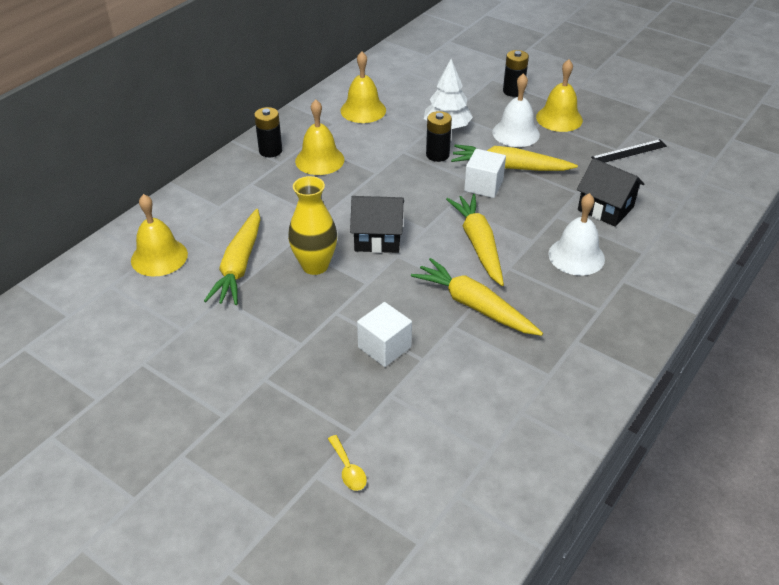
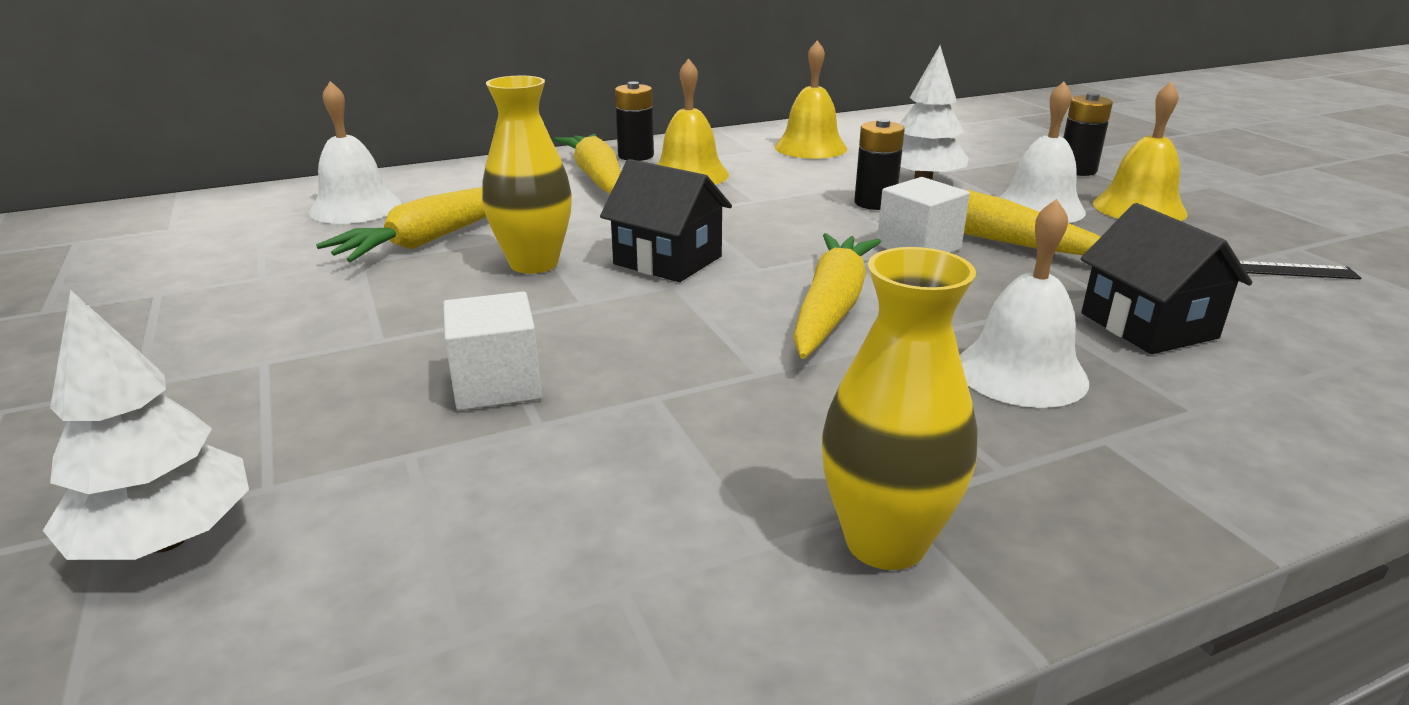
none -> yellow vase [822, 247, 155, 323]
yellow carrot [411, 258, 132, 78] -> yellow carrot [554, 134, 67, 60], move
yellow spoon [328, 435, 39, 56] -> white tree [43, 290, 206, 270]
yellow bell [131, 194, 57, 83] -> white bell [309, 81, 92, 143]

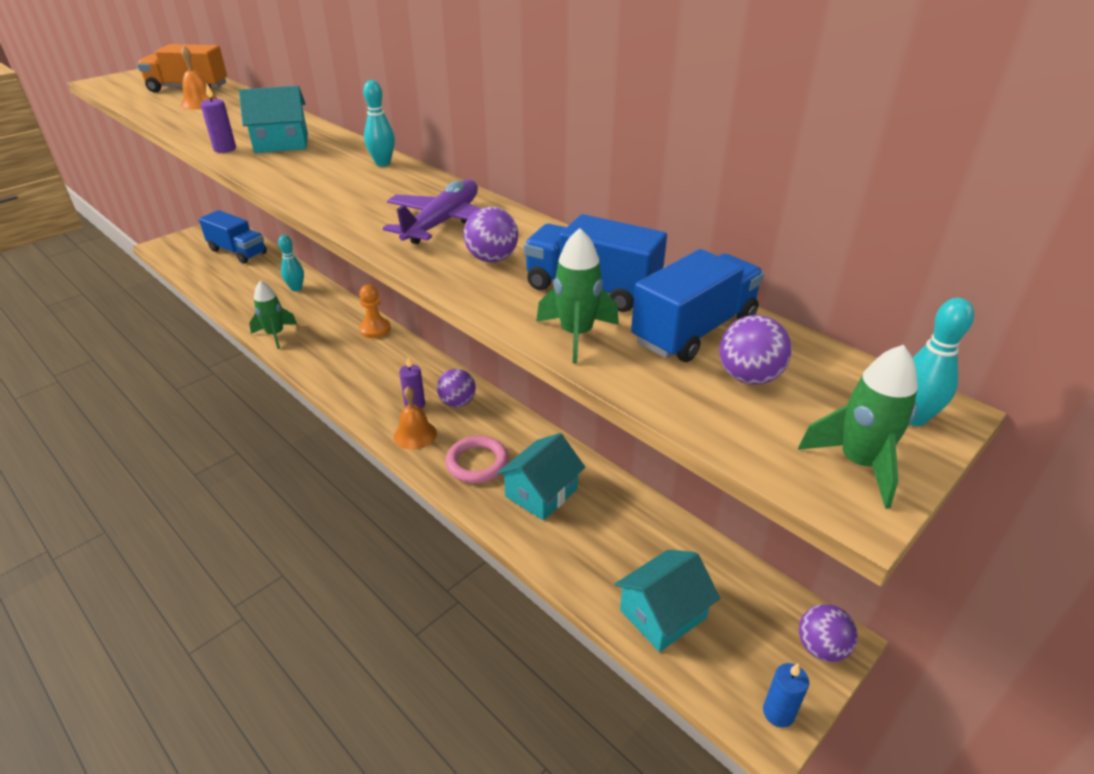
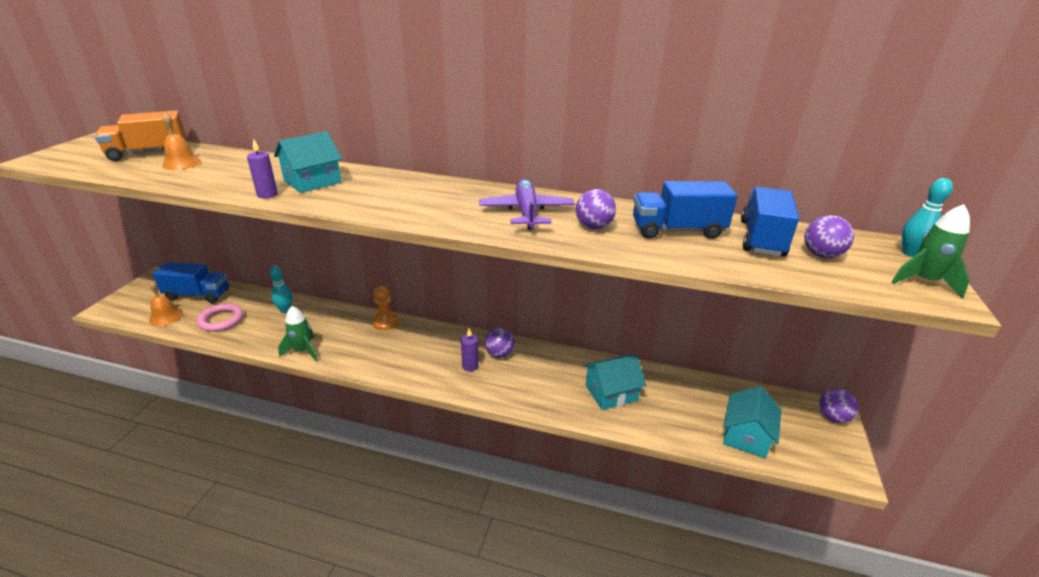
turquoise bowling pin [363, 80, 32, 86] -> none
green rocket [536, 228, 83, 136] -> none
blue candle [763, 663, 46, 65] -> none
orange bell [394, 386, 43, 64] -> orange bell [149, 281, 34, 45], move
pink ring [445, 436, 64, 47] -> pink ring [197, 303, 46, 29], move
turquoise house [497, 433, 88, 87] -> turquoise house [584, 355, 62, 55], 60 degrees clockwise

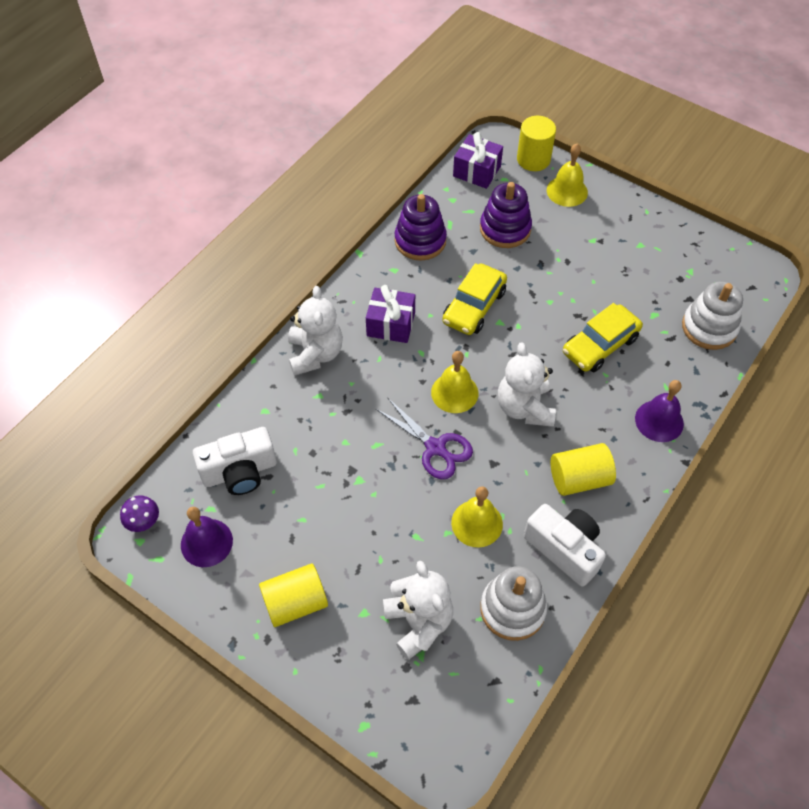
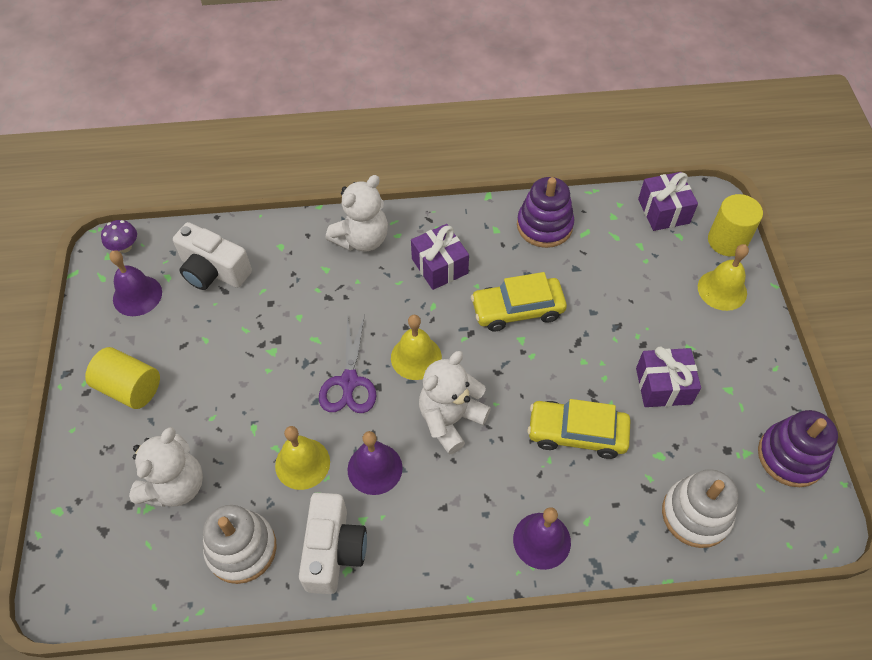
yellow cylinder [551, 443, 65, 53] -> none
none -> purple bell [347, 431, 56, 64]
none -> purple gift [636, 347, 65, 60]
purple stacking toy [480, 182, 52, 66] -> purple stacking toy [758, 410, 80, 77], move

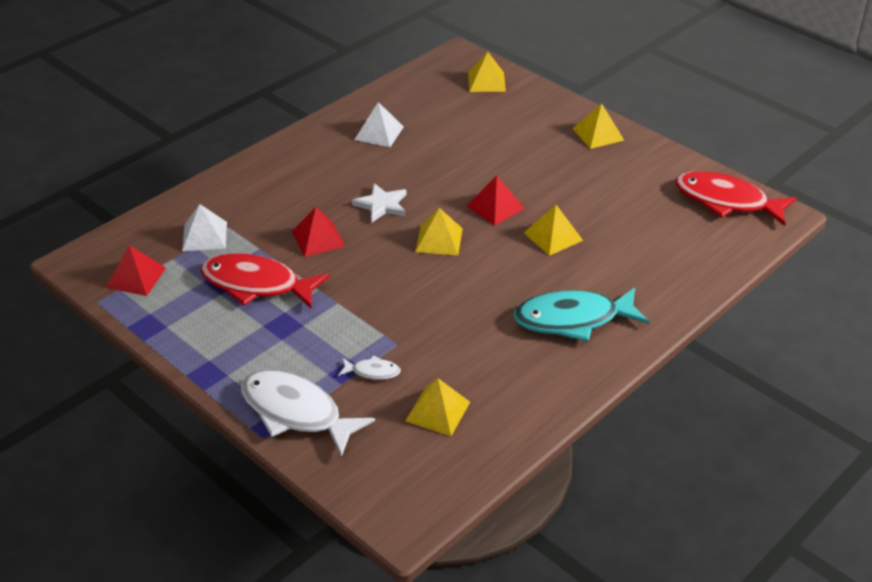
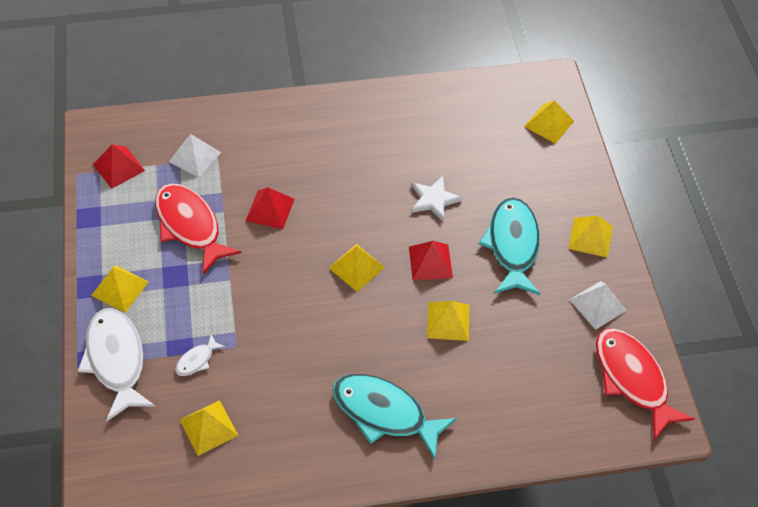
none -> yellow pyramid [91, 265, 58, 48]
none -> turquoise fish [479, 198, 61, 97]
white star [352, 183, 55, 40] -> white star [412, 176, 51, 45], move
white pyramid [355, 102, 49, 45] -> white pyramid [570, 281, 57, 49], move
white fish [338, 355, 63, 25] -> white fish [175, 334, 50, 42], 90 degrees clockwise

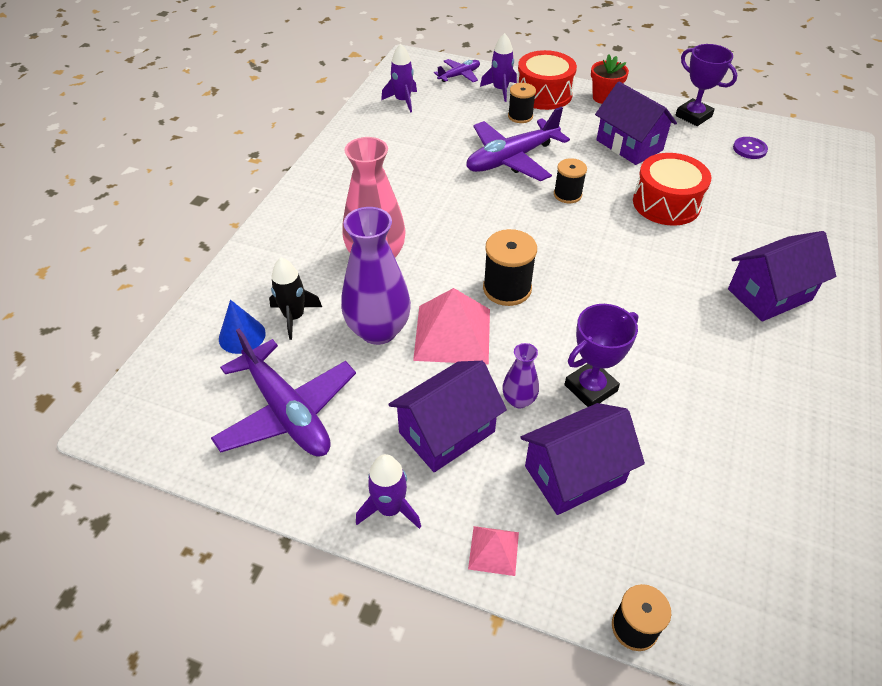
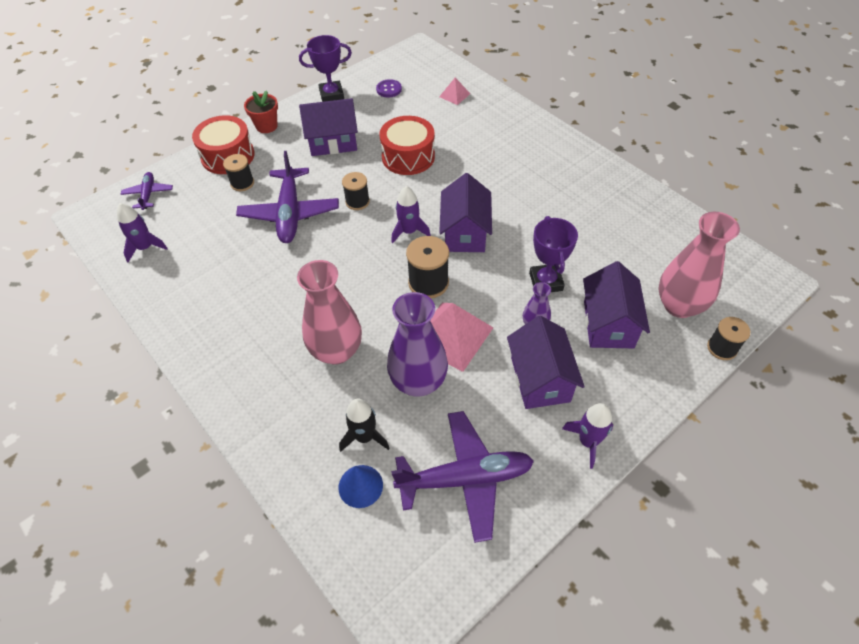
none -> pink vase [659, 212, 81, 106]
pink pyramid [468, 526, 51, 50] -> pink pyramid [439, 78, 31, 27], move
purple rocket [480, 33, 37, 69] -> purple rocket [391, 186, 40, 58], move
purple house [728, 231, 108, 90] -> purple house [439, 173, 53, 79], move

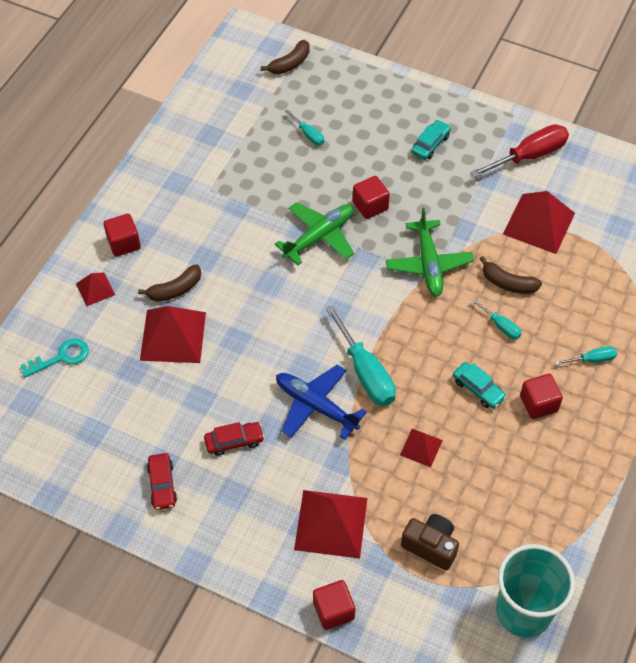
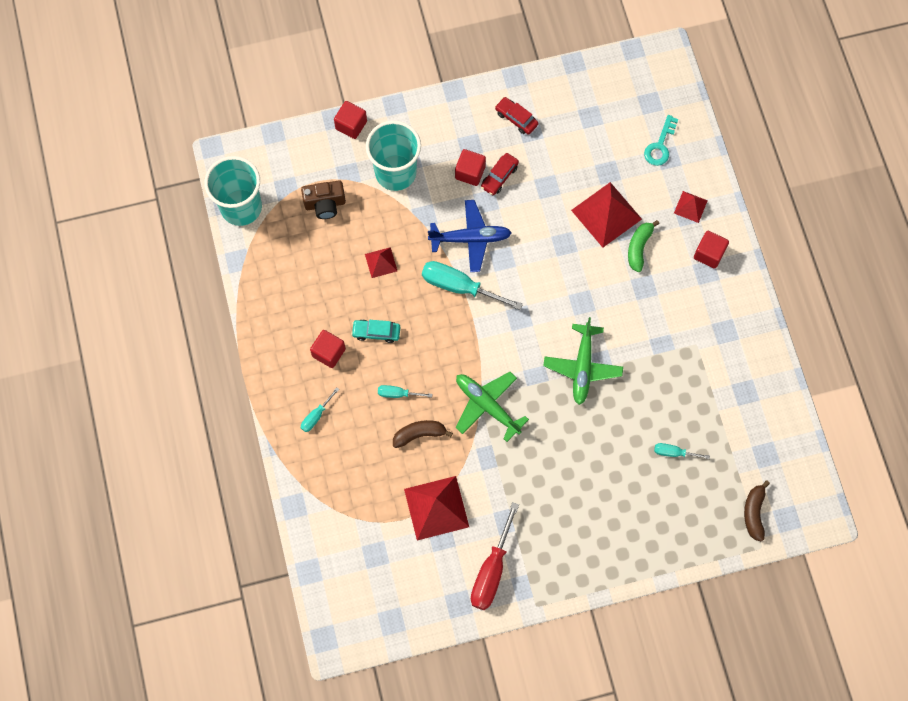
turquoise car [411, 120, 40, 40] -> none
red cube [353, 176, 37, 43] -> red cube [455, 149, 31, 37], move
red pyramid [294, 490, 73, 69] -> turquoise cup [366, 120, 55, 71]
brown banana [138, 264, 63, 38] -> green banana [628, 220, 31, 52]

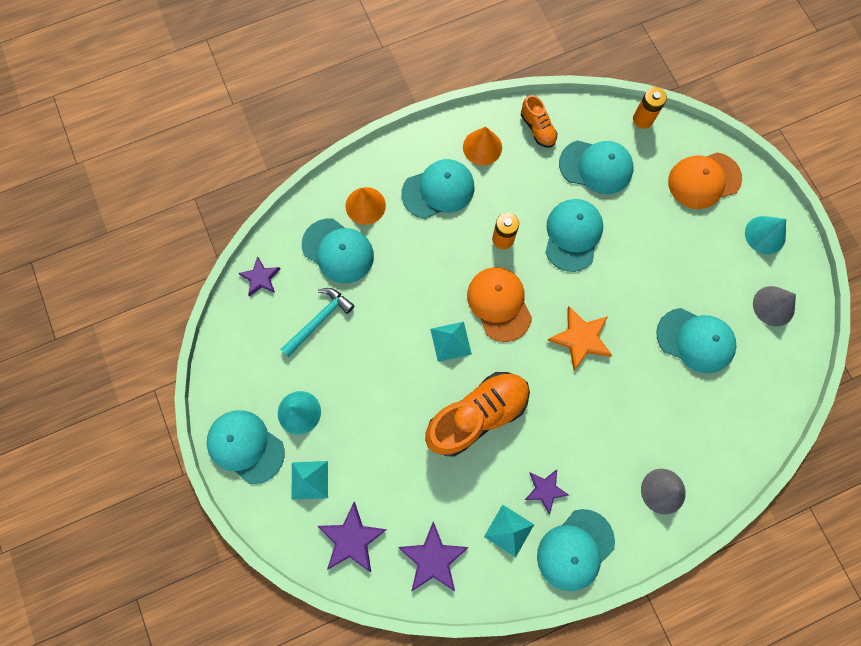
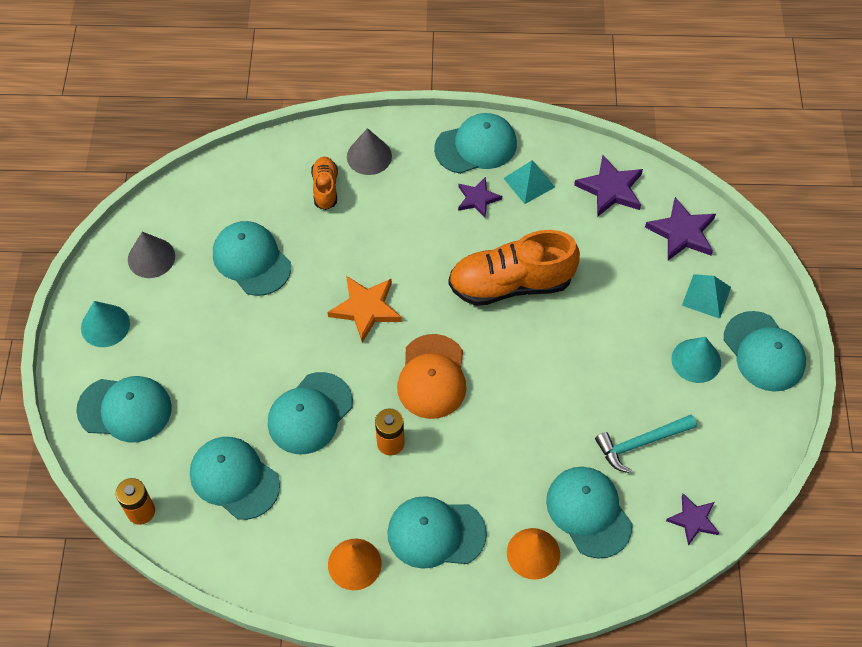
turquoise pyramid [430, 322, 42, 40] -> none
orange shoe [521, 95, 36, 53] -> orange shoe [311, 157, 27, 53], move
orange cap [668, 152, 74, 57] -> turquoise cap [76, 376, 96, 67]

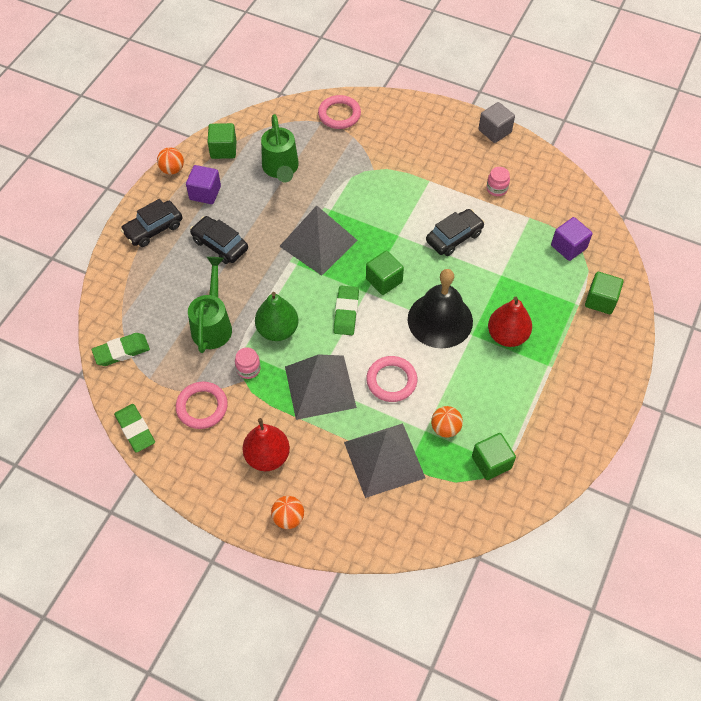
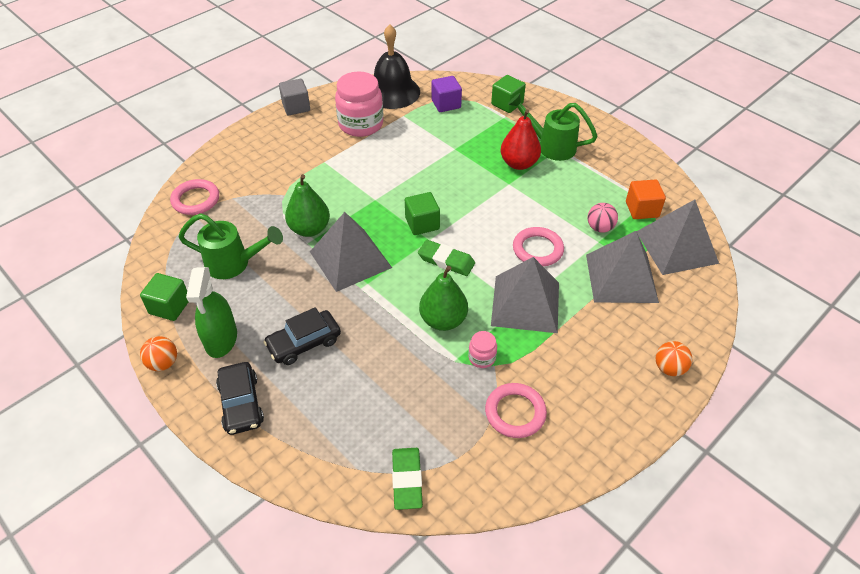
green eraser [114, 404, 41, 49] -> none
red pear [242, 418, 48, 53] -> none
black car [426, 209, 58, 47] -> none
none -> green pear [285, 174, 45, 63]
none -> grey pyramid [637, 200, 82, 75]
green watering can [188, 257, 44, 96] -> green watering can [508, 93, 90, 68], move
black bell [408, 269, 65, 80] -> black bell [374, 24, 46, 85], move
purple cube [186, 165, 35, 39] -> green spray bottle [186, 267, 51, 91]
orange ball [431, 406, 32, 31] -> pink ball [587, 203, 31, 30]
green cube [472, 433, 44, 47] -> orange cube [626, 179, 40, 40]
pink jar [487, 167, 23, 29] -> pink jar [335, 72, 48, 65], x2.19

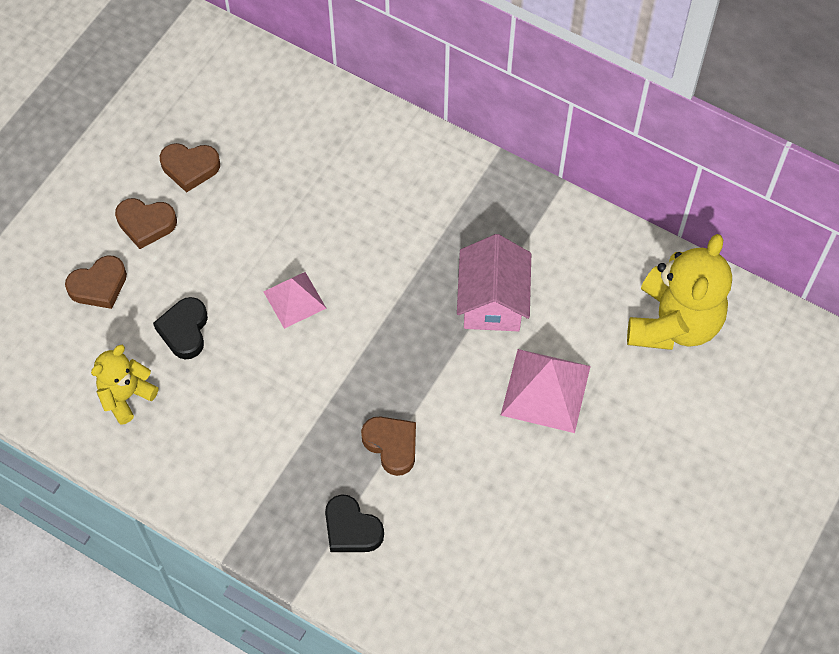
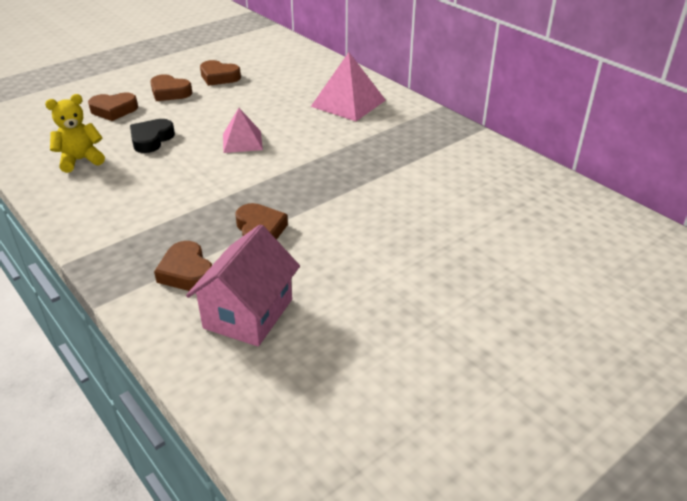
yellow teddy bear [627, 234, 105, 116] -> none
pink house [457, 234, 74, 97] -> pink house [186, 224, 114, 122], move
pink pyramid [501, 349, 90, 84] -> pink pyramid [311, 52, 75, 69], move
black heart [325, 494, 59, 58] -> brown heart [154, 241, 58, 50]

